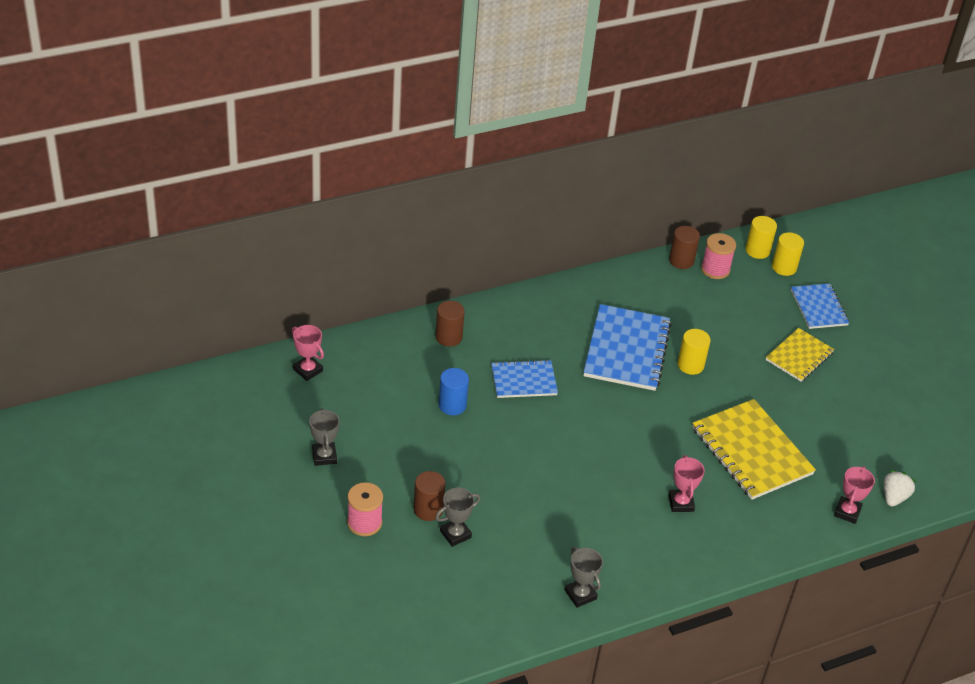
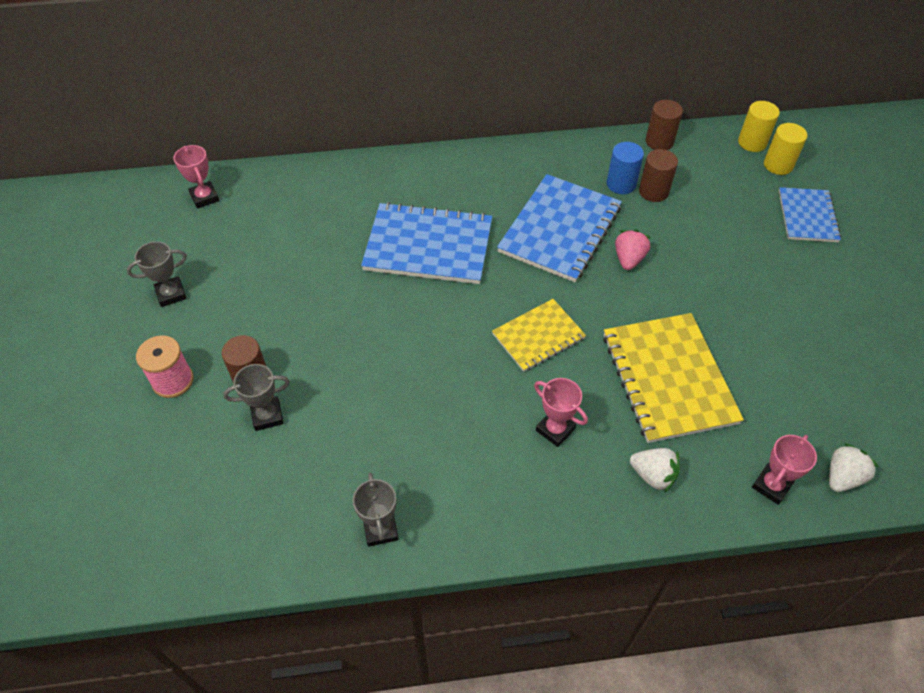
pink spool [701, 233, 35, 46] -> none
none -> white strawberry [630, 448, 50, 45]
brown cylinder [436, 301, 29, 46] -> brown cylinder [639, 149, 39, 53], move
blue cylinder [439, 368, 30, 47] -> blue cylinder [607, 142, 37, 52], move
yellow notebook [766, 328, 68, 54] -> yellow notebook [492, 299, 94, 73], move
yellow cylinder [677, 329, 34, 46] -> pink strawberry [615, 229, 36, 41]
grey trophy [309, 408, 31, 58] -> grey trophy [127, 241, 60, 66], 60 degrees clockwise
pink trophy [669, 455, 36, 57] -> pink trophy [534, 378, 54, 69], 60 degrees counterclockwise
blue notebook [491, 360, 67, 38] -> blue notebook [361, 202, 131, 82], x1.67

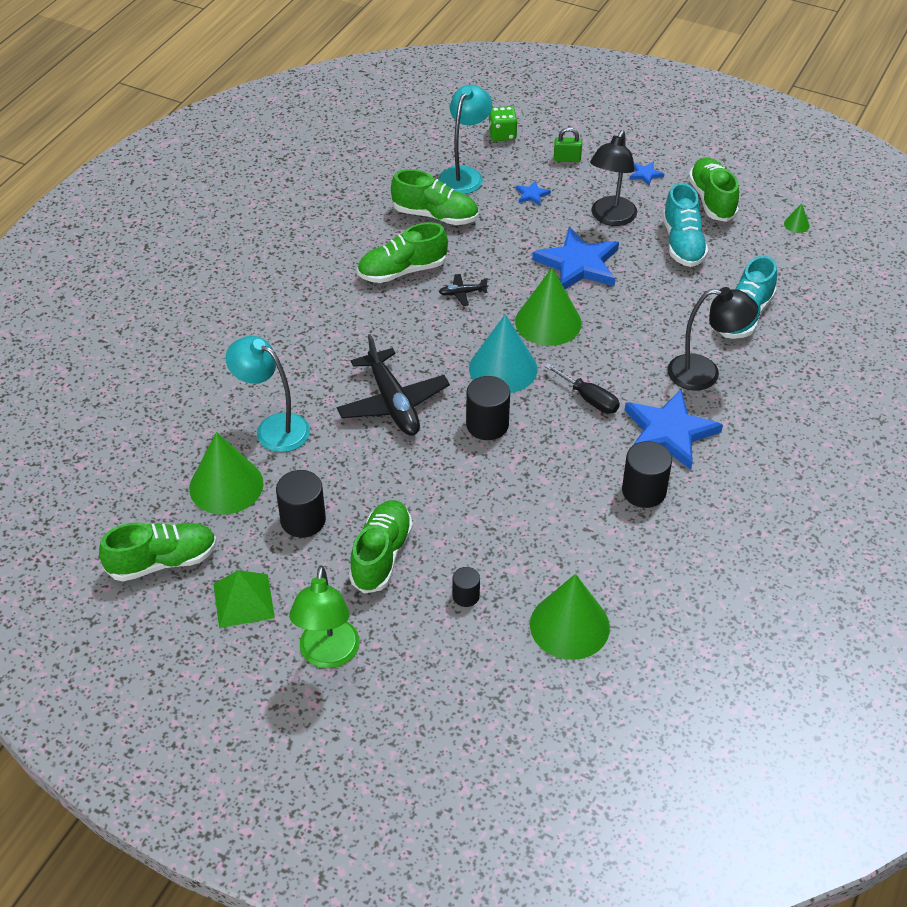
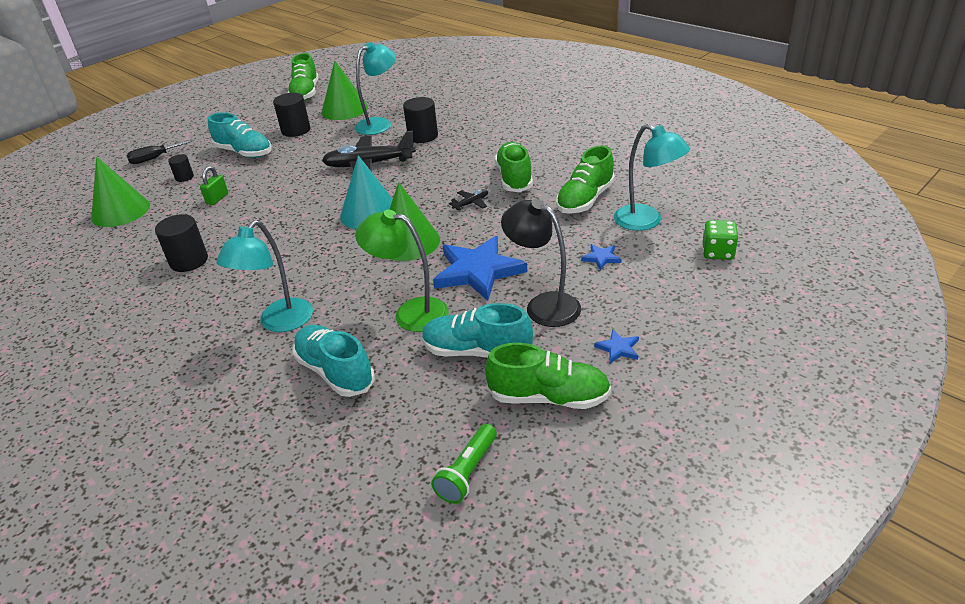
green pyramid [213, 570, 62, 58] -> none
blue star [625, 389, 98, 81] -> none
green lamp [289, 566, 71, 102] -> green lamp [355, 209, 94, 123], move
black cylinder [466, 376, 44, 64] -> black cylinder [403, 97, 35, 46], move
black screwdriver [545, 363, 75, 51] -> black screwdriver [126, 139, 68, 25], move
green padlock [554, 127, 28, 35] -> green padlock [200, 166, 28, 39], move
green cone [784, 203, 25, 30] -> green flashlight [431, 424, 66, 80]
green shoe [349, 500, 64, 94] -> turquoise shoe [208, 112, 64, 46]
black lamp [668, 287, 90, 103] -> turquoise lamp [216, 220, 97, 112]
black plane [439, 274, 49, 32] -> black plane [449, 189, 39, 21], 45 degrees clockwise

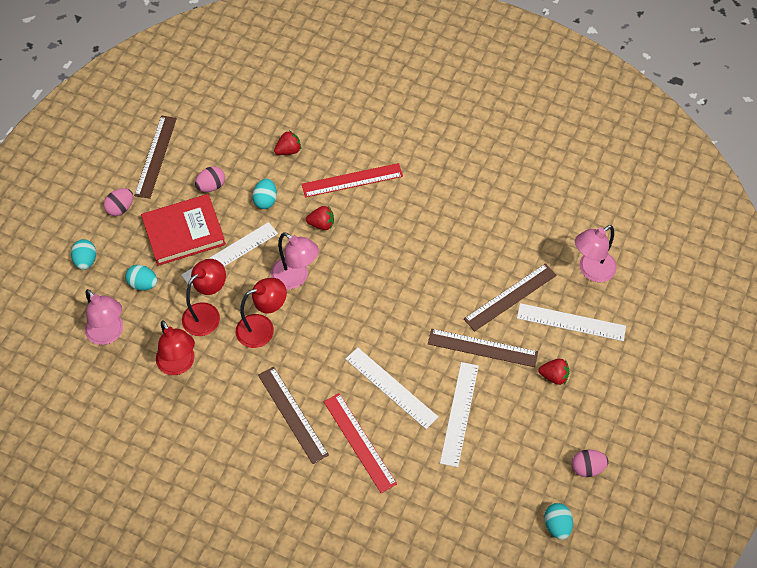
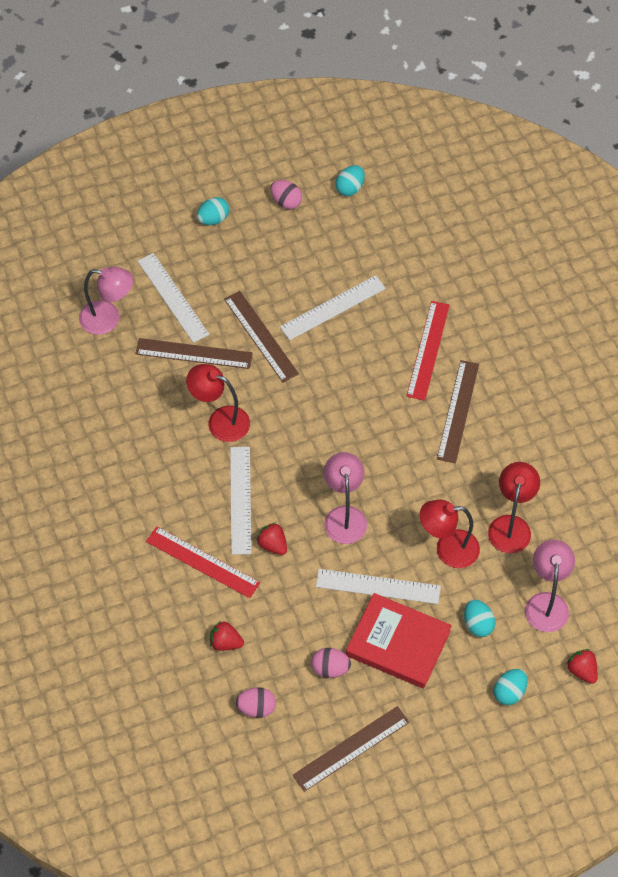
pink egg [103, 188, 30, 28] -> pink egg [236, 687, 40, 31], move
red lamp [236, 278, 51, 70] -> red lamp [186, 364, 64, 78], move
turquoise egg [252, 179, 25, 30] -> turquoise egg [197, 197, 32, 28], move
white ruler [346, 347, 92, 82] -> white ruler [230, 447, 21, 108], move
red strawberry [538, 359, 31, 26] -> red strawberry [567, 649, 31, 35], move

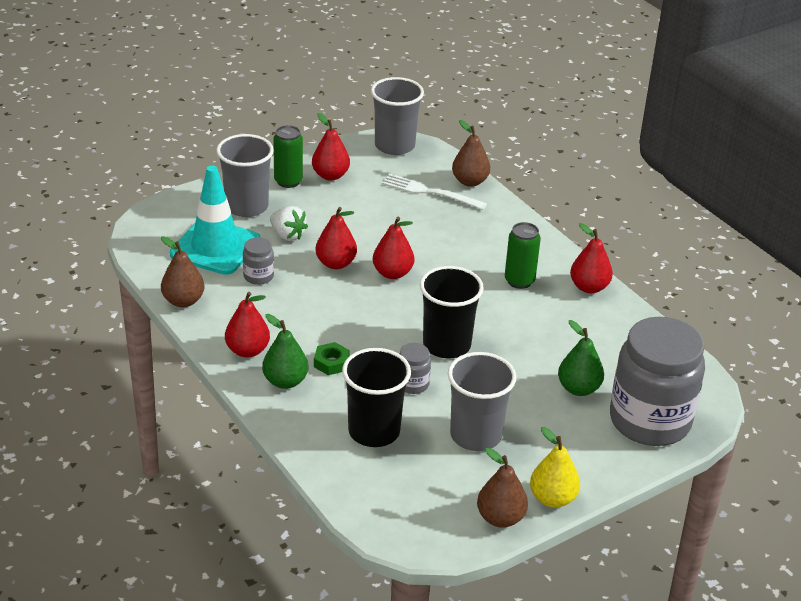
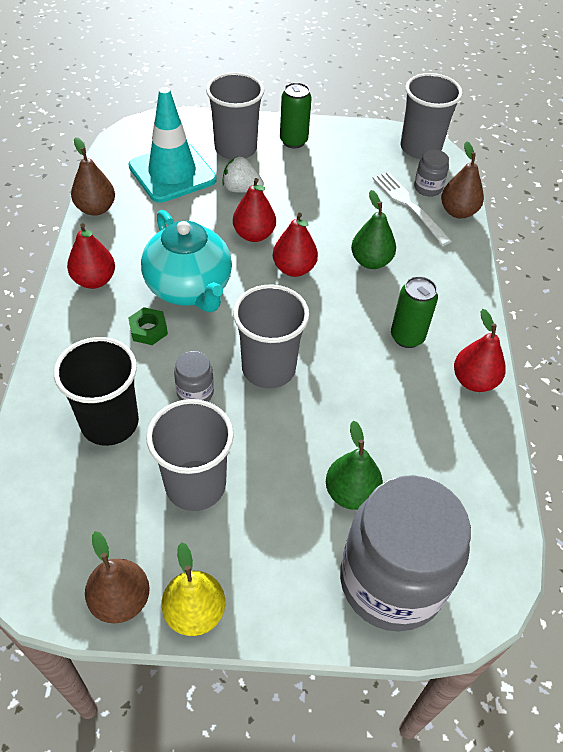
red pear [312, 113, 38, 68] -> none
none -> turquoise teapot [141, 210, 91, 102]
grey jar [243, 237, 31, 48] -> grey jar [414, 149, 35, 48], move
green pear [262, 314, 46, 75] -> green pear [351, 190, 45, 79], move
black cup [420, 266, 64, 92] -> grey cup [233, 284, 76, 104]
white strawberry [270, 206, 38, 35] -> white strawberry [222, 156, 42, 37], 120 degrees clockwise

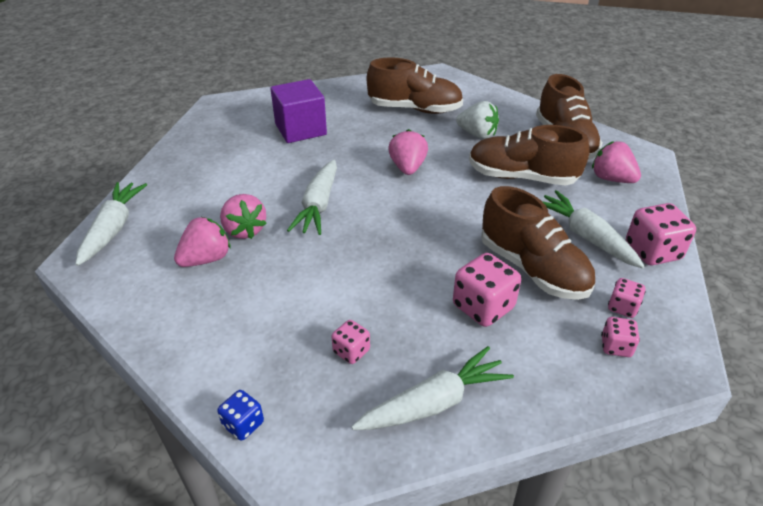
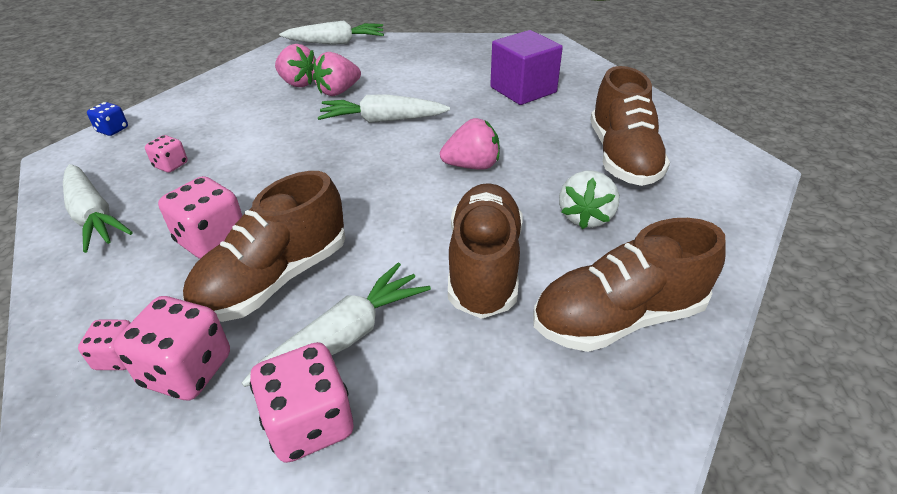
pink strawberry [592, 141, 49, 42] -> none
pink dice [608, 278, 38, 40] -> pink dice [114, 296, 116, 104], x1.79

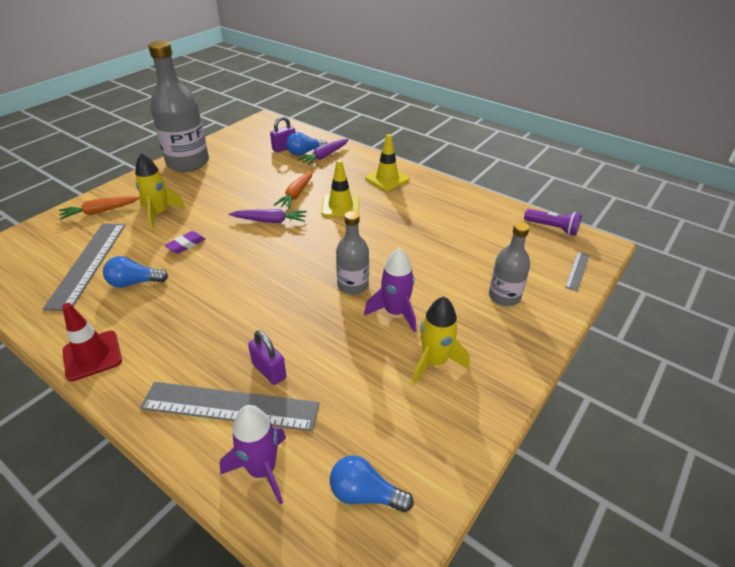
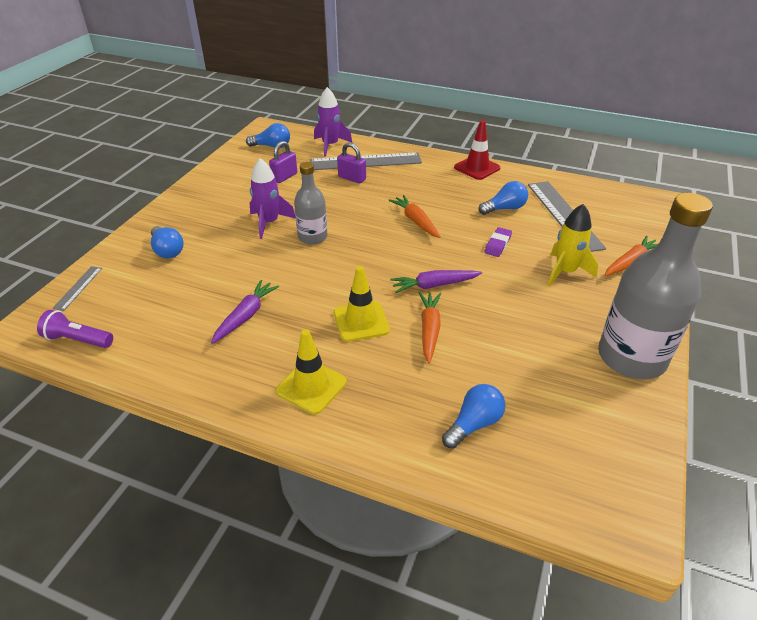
yellow rocket [413, 296, 57, 88] -> none
none -> orange carrot [388, 195, 53, 43]
purple padlock [270, 116, 25, 36] -> purple padlock [269, 141, 28, 42], move
purple carrot [298, 139, 51, 26] -> purple carrot [211, 280, 68, 64], move
grey bottle [489, 222, 41, 84] -> blue light bulb [151, 226, 33, 32]

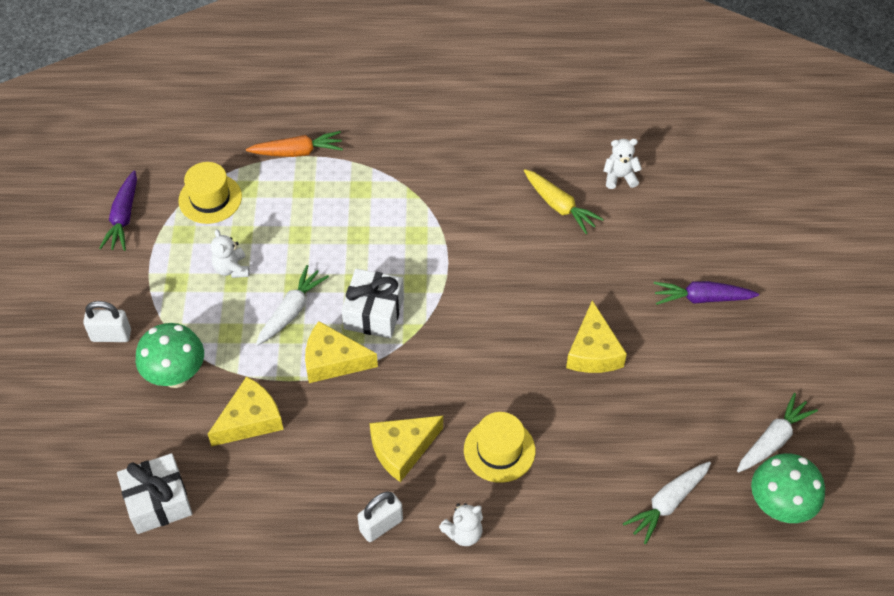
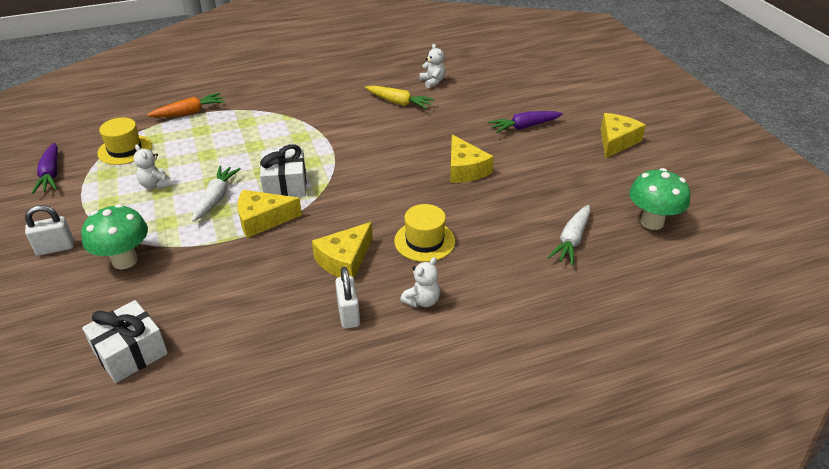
white carrot [737, 393, 81, 79] -> none
yellow cheese [208, 376, 76, 71] -> yellow cheese [601, 113, 45, 45], move
white padlock [357, 491, 46, 51] -> white padlock [335, 267, 25, 62], 45 degrees counterclockwise
white teddy bear [603, 139, 39, 50] -> white teddy bear [419, 44, 26, 44], 90 degrees clockwise

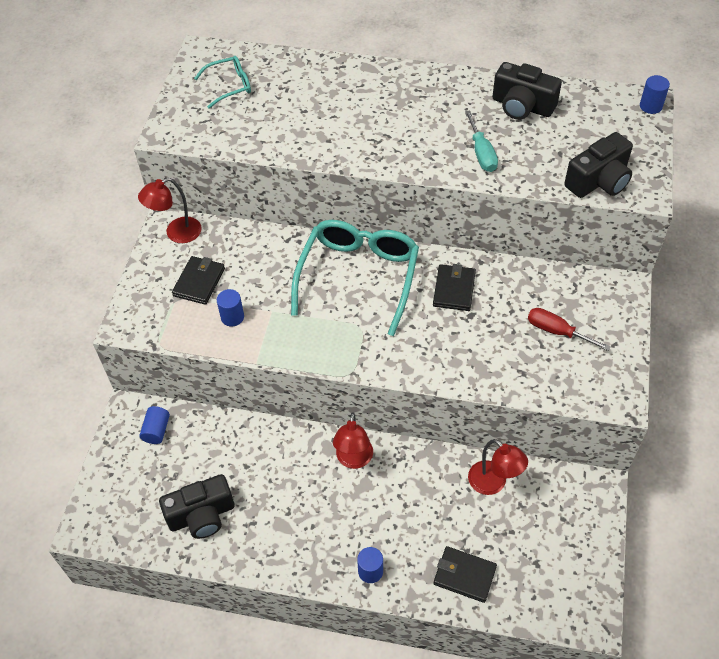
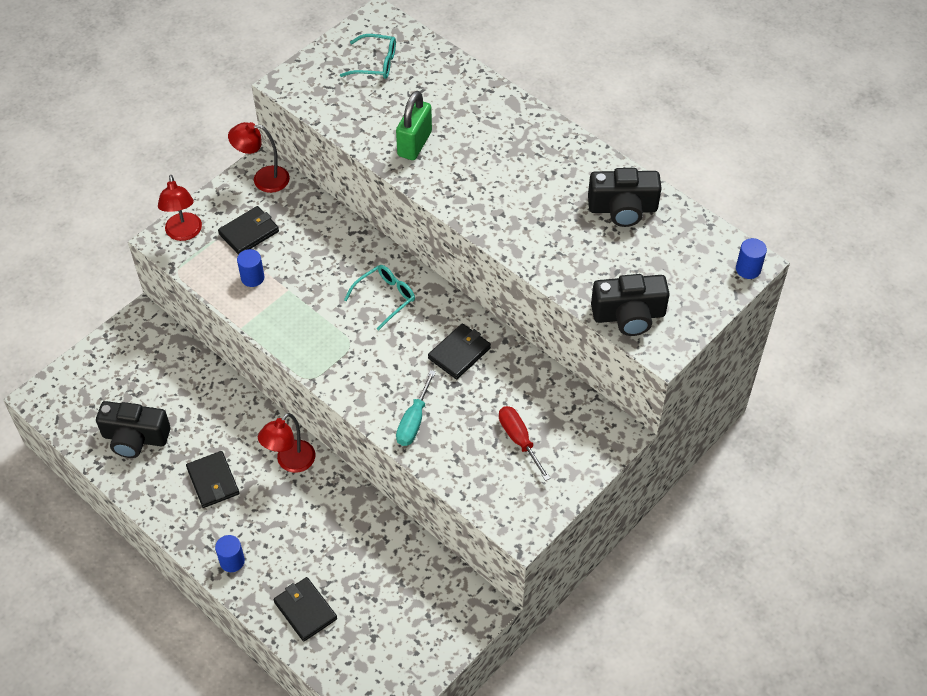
blue cylinder [140, 406, 30, 38] -> none
none -> black wallet [186, 451, 53, 57]
none -> green padlock [396, 91, 36, 69]
turquoise screwdriver [465, 110, 33, 62] -> turquoise screwdriver [396, 370, 40, 76], move
red lamp [468, 439, 60, 56] -> red lamp [158, 175, 44, 66], move
black camera [492, 62, 70, 58] -> black camera [588, 168, 74, 59], 60 degrees counterclockwise
turquoise glasses [291, 220, 128, 116] -> turquoise glasses [344, 265, 71, 66], x0.49

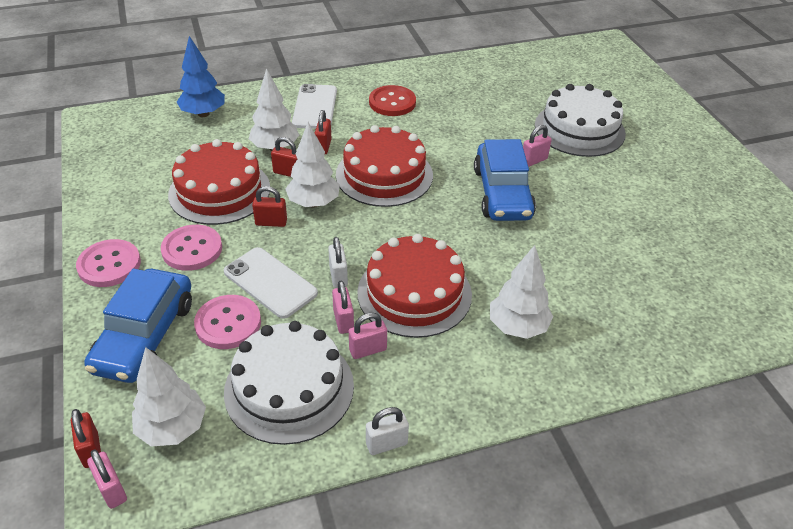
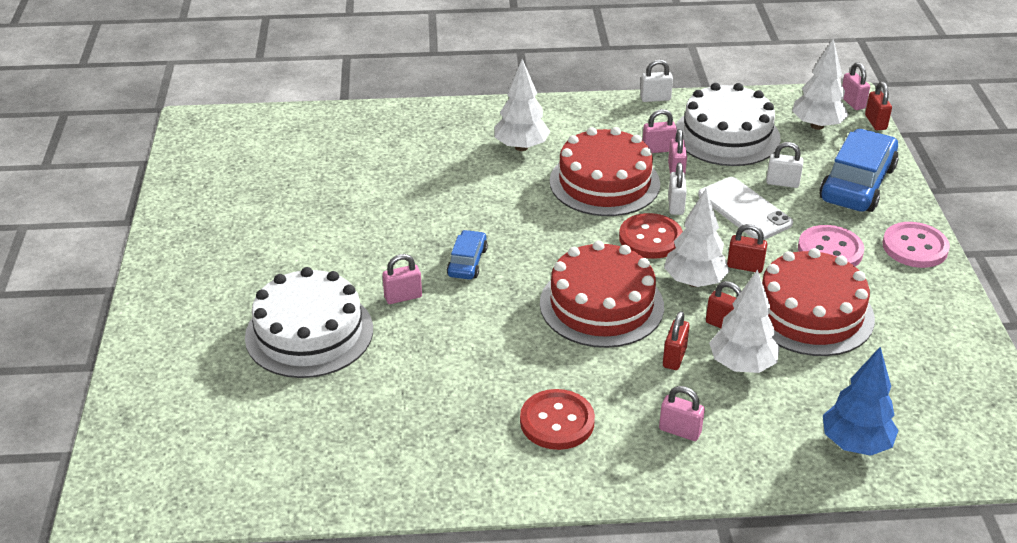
none -> red button [619, 213, 64, 46]
pink button [194, 295, 67, 54] -> white padlock [766, 142, 37, 46]
white phone [292, 84, 45, 45] -> pink padlock [659, 386, 46, 55]
blue car [474, 139, 62, 82] -> blue car [447, 230, 41, 50], x0.52

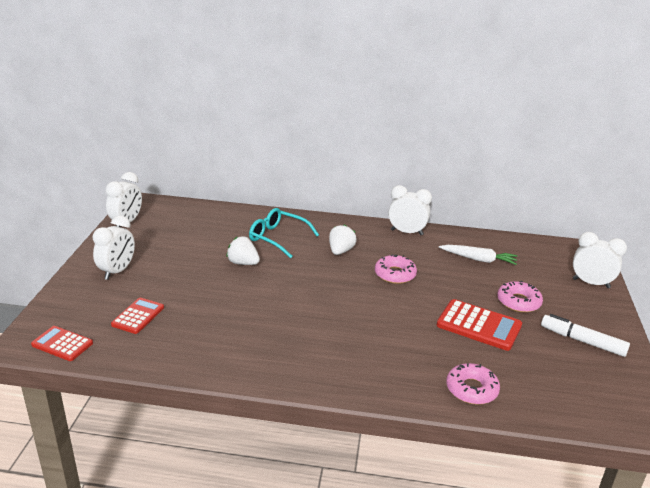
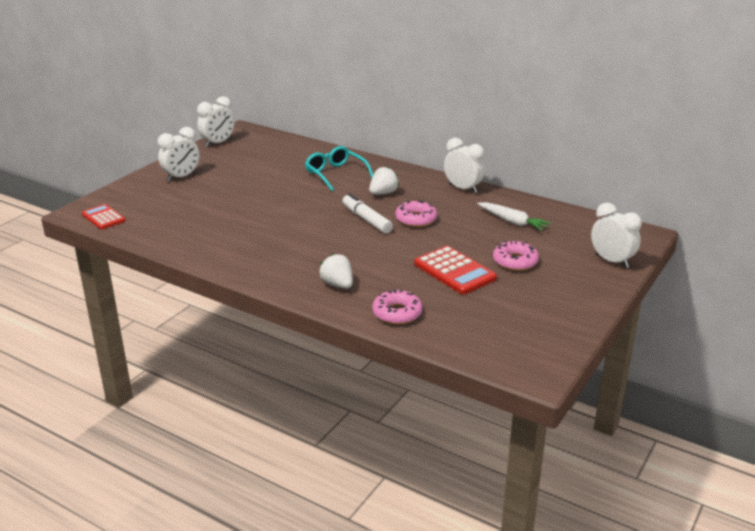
red calculator [111, 298, 53, 36] -> none
white strawberry [226, 236, 34, 29] -> white strawberry [319, 254, 34, 35], move
white marker [541, 314, 89, 43] -> white marker [342, 193, 51, 40], move

